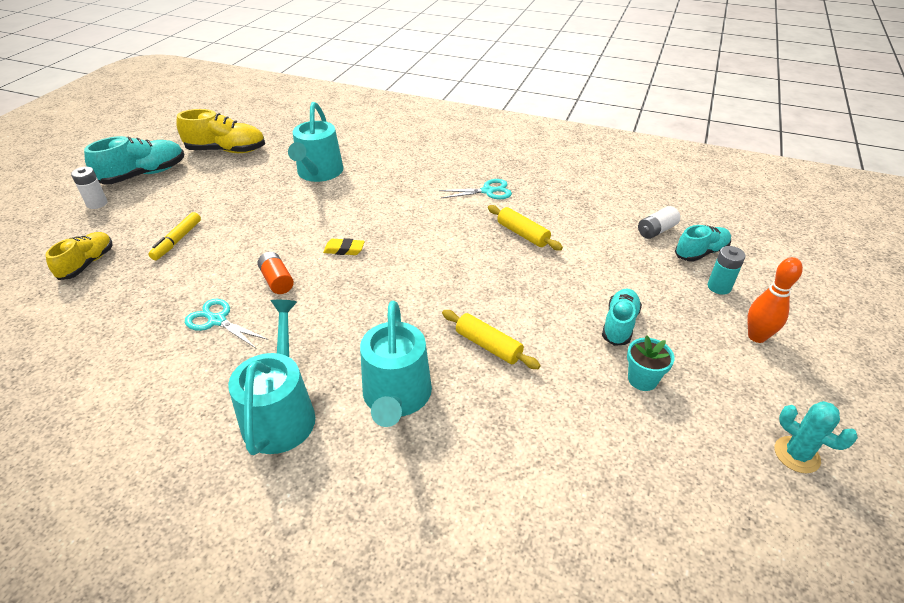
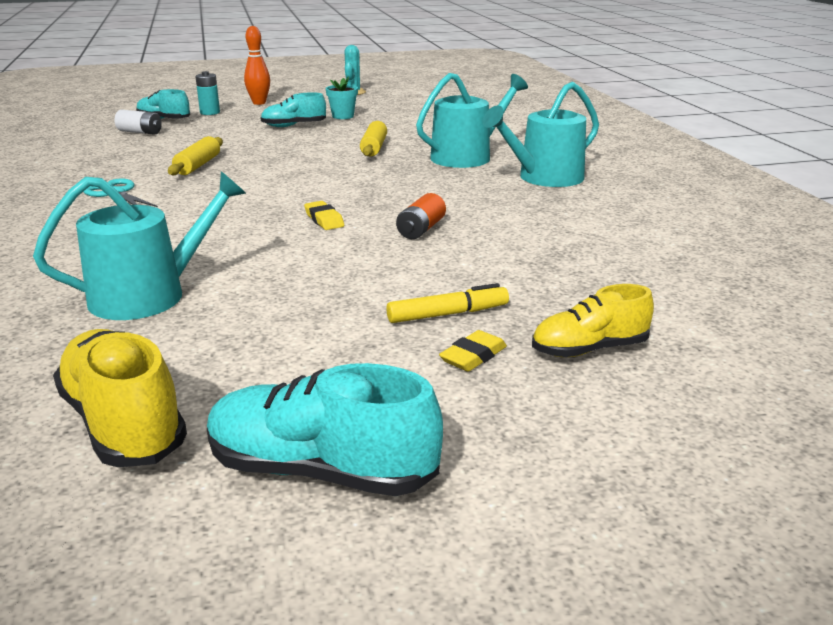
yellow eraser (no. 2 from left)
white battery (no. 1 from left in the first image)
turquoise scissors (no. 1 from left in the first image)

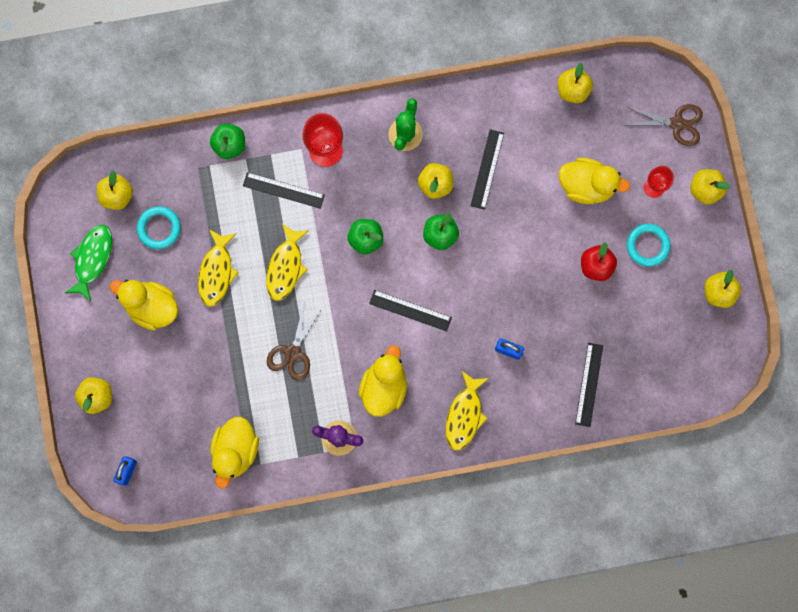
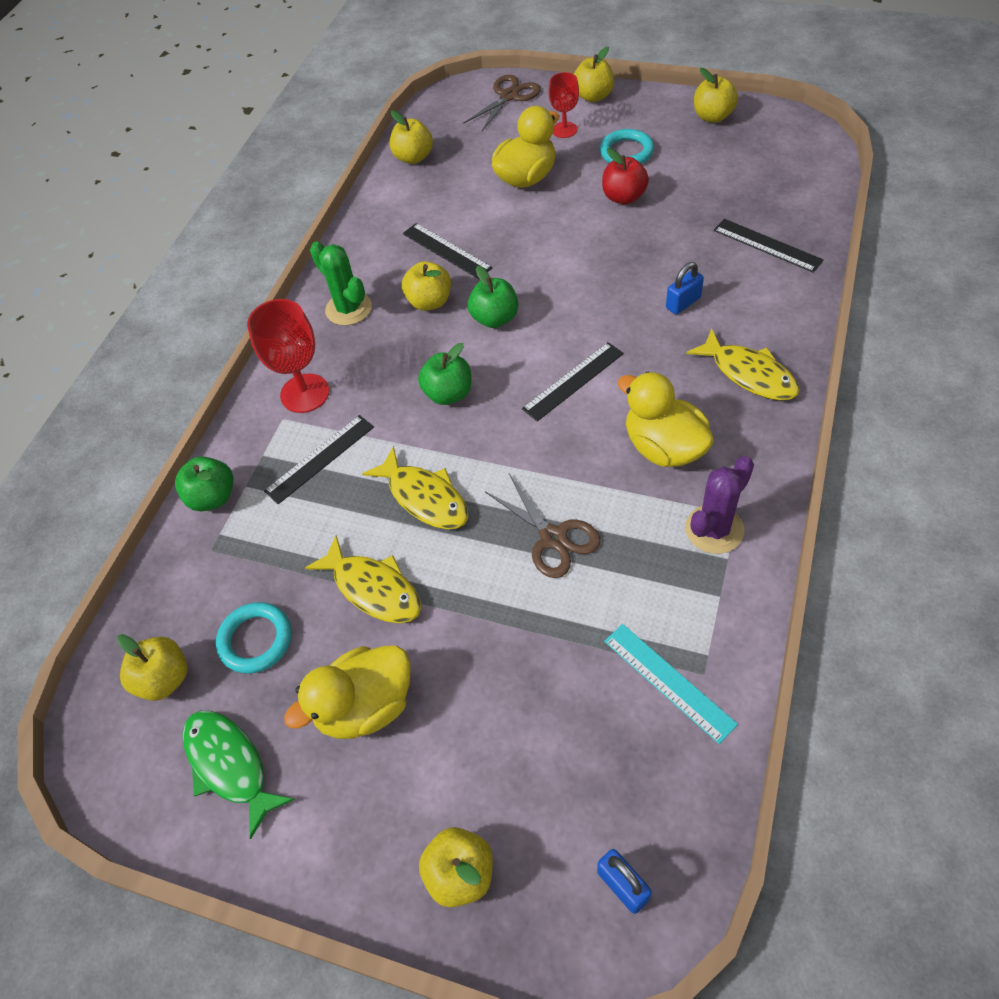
turquoise ruler

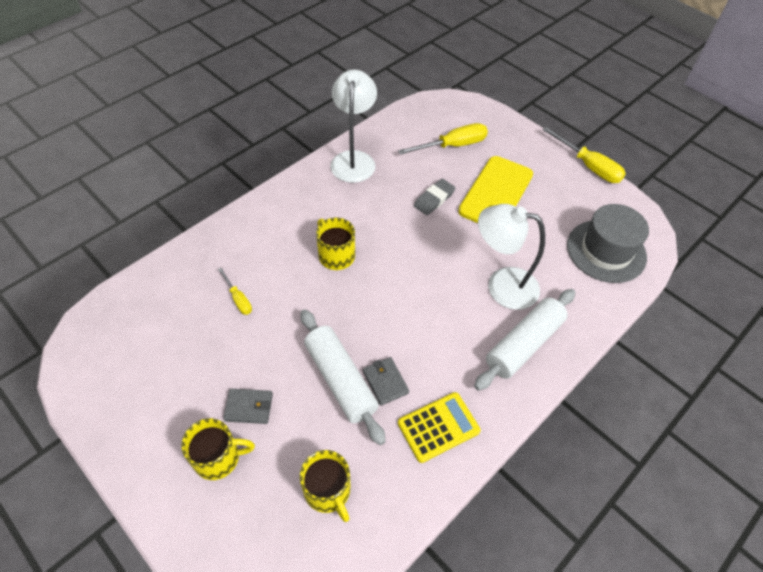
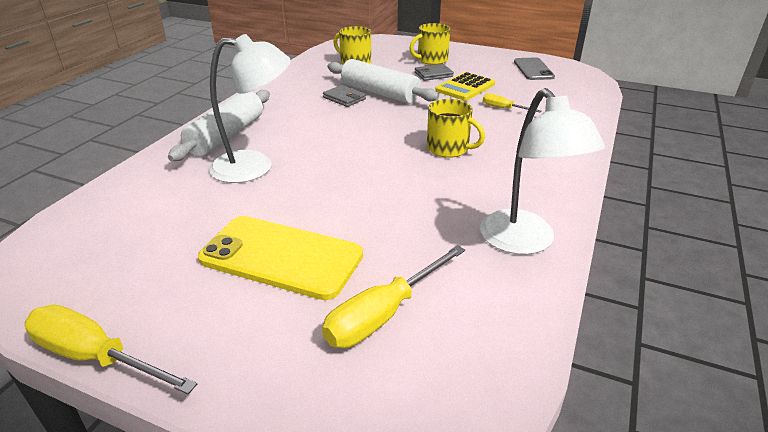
yellow phone
yellow calculator
grey phone
grey eraser
grey hat

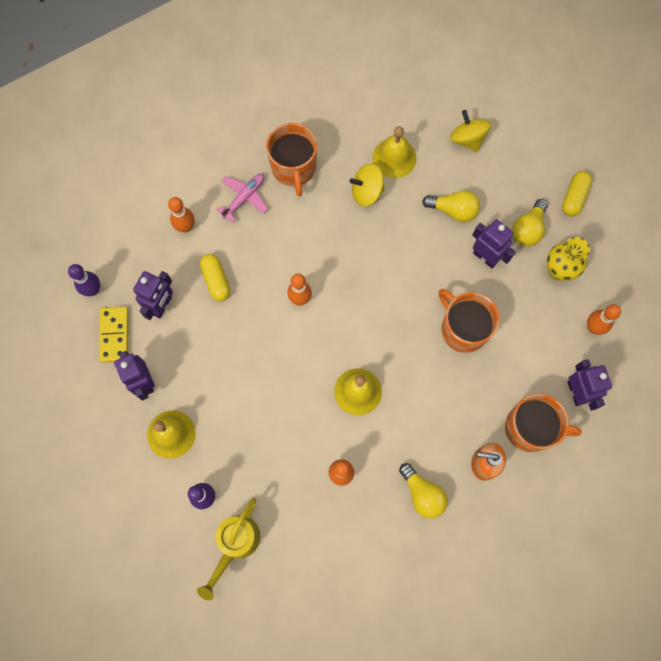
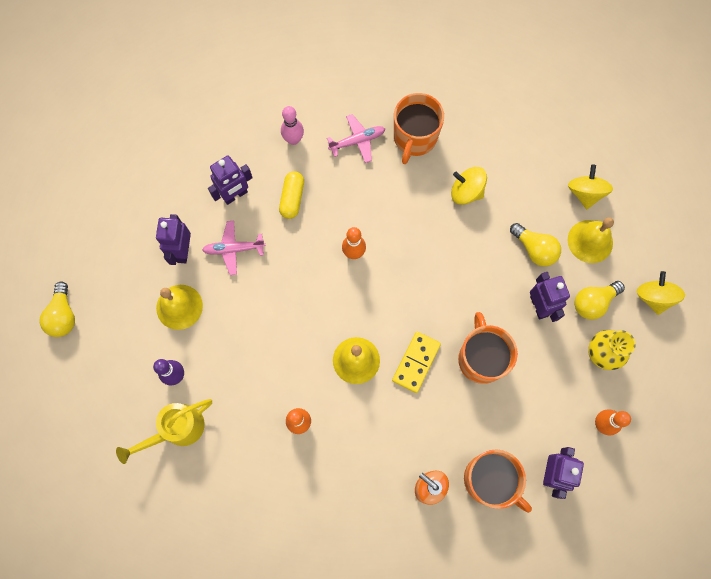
yellow light bulb (no. 1 from left)
pink plane (no. 1 from left)
pink bowling pin
yellow domino
yellow bell (no. 3 from left)
yellow spinning top (no. 3 from left)
purple bowling pin (no. 1 from left in the first image)

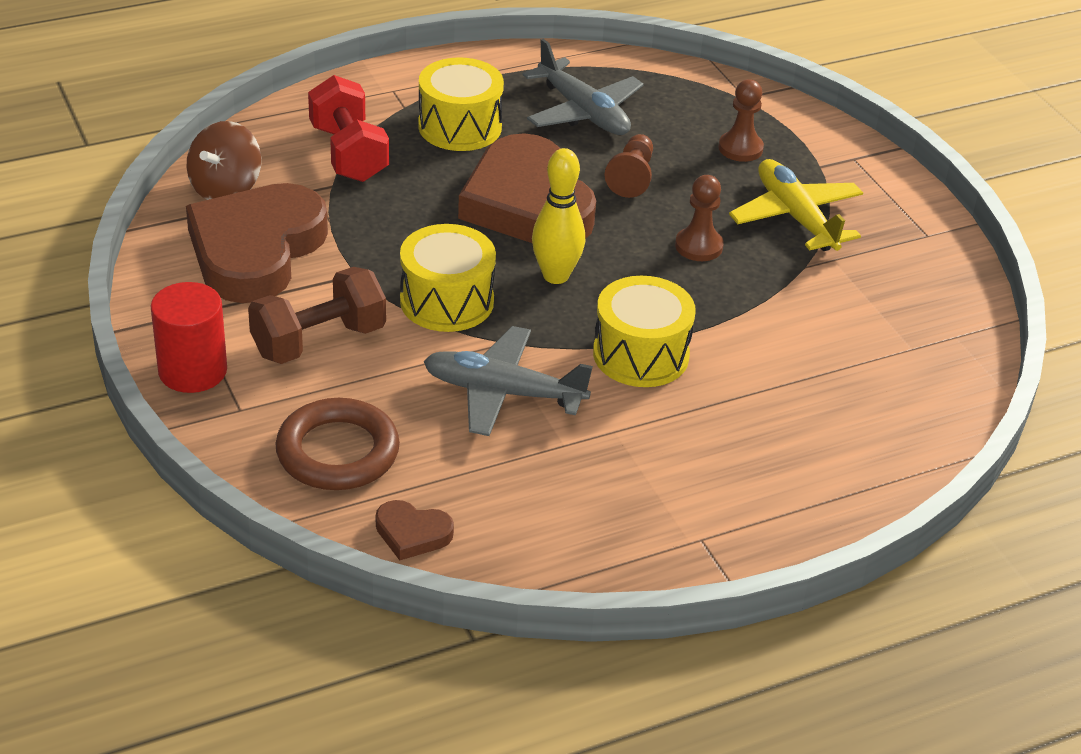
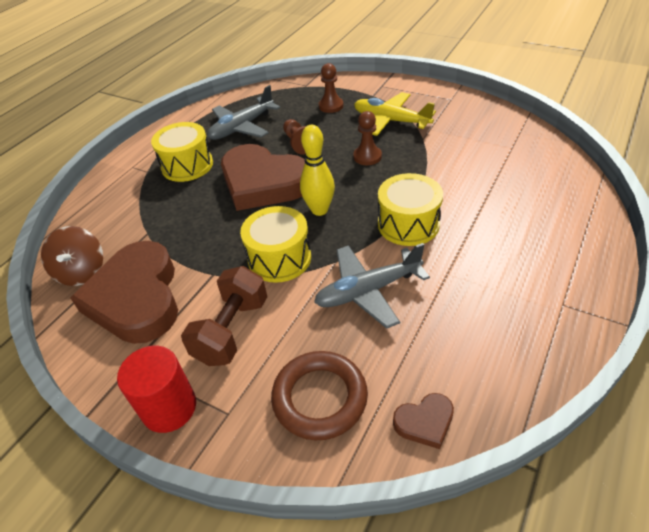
grey plane (no. 1 from left)
red dumbbell

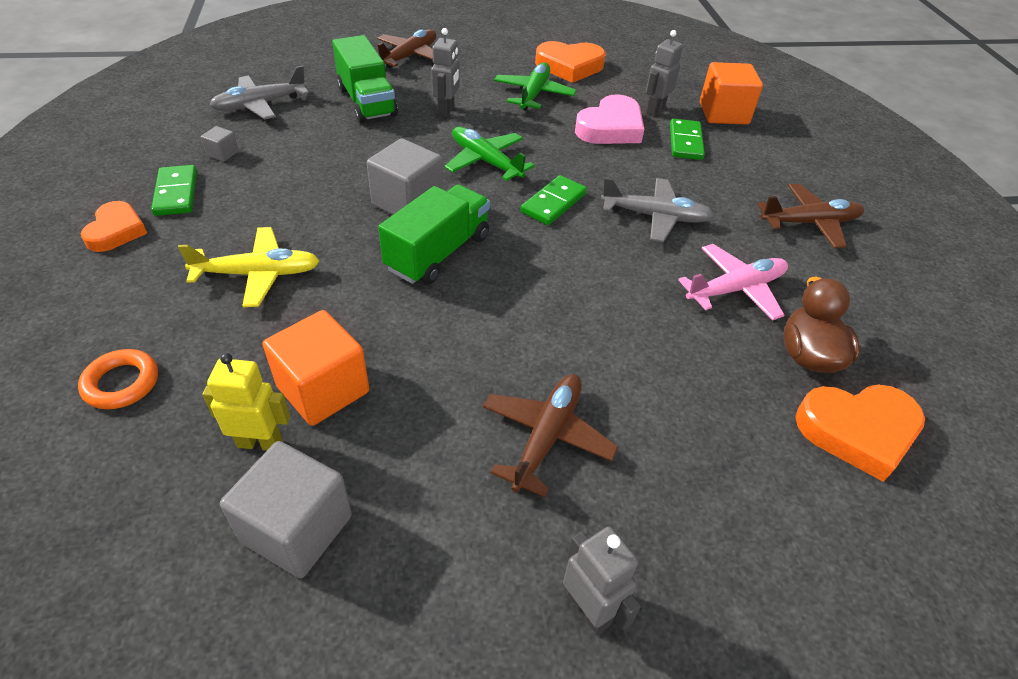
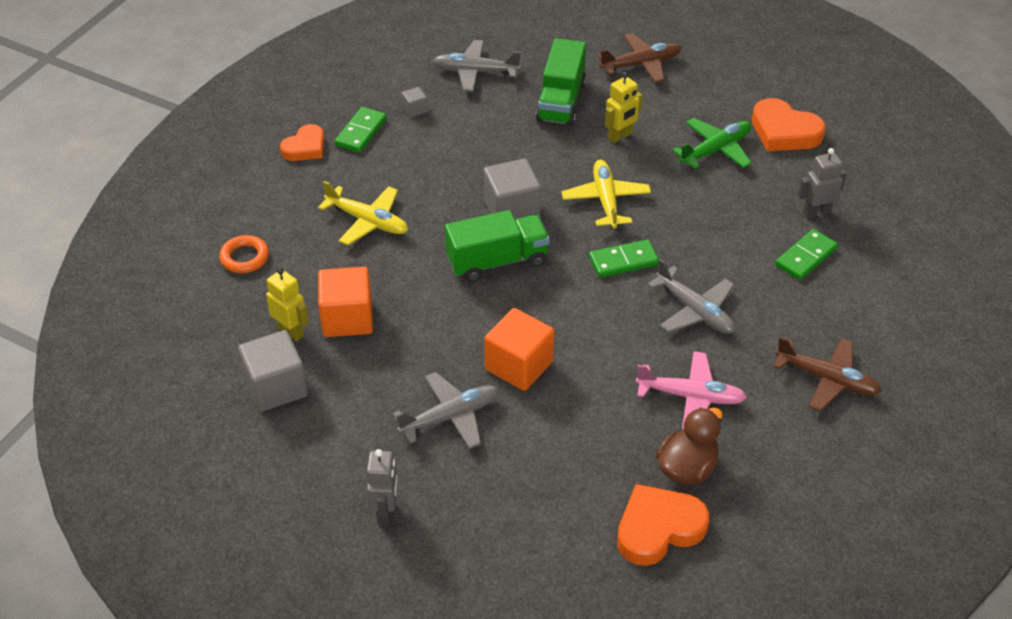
grey plane (no. 1 from left)
orange cube (no. 2 from left)
yellow plane (no. 2 from left)
yellow robot (no. 2 from left)
orange heart (no. 2 from left)
pink heart

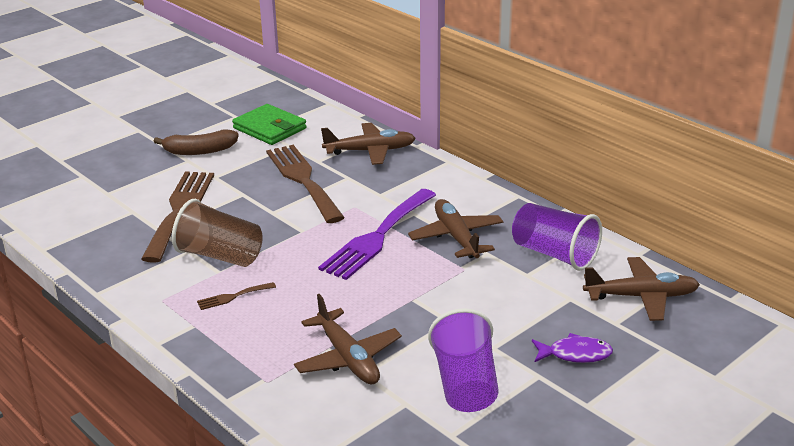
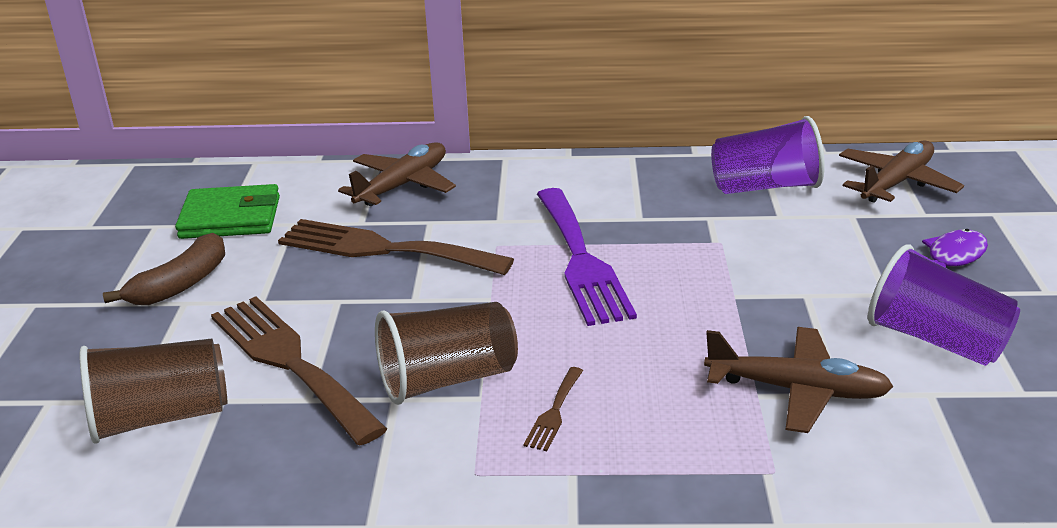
brown cup (no. 1 from left)
brown plane (no. 3 from left in the first image)

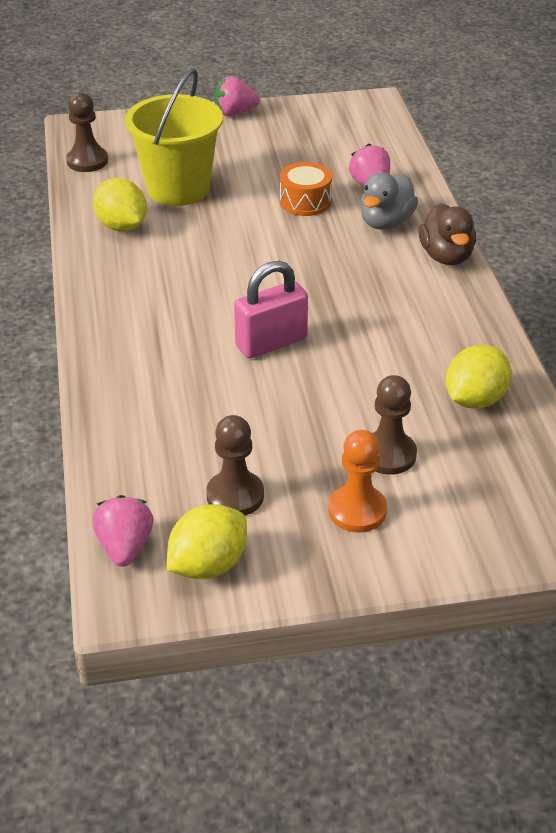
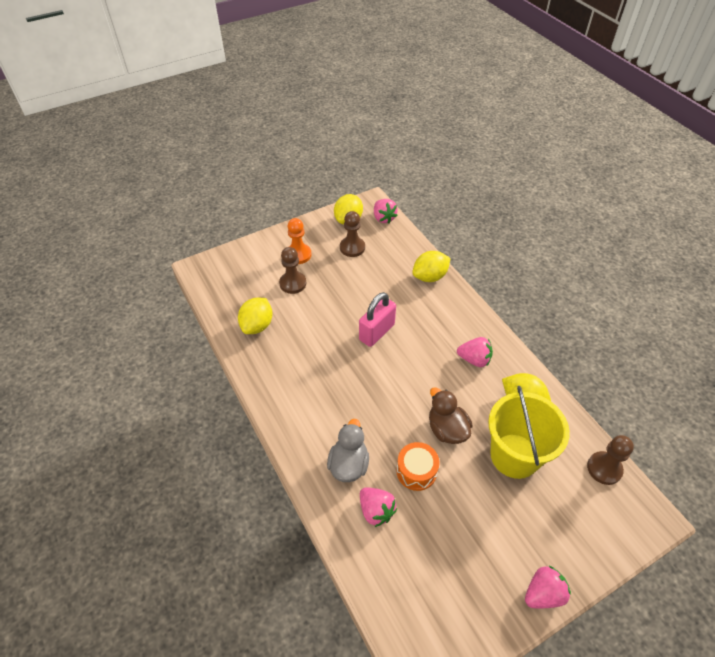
yellow lemon (no. 3 from left)
brown duck
pink strawberry (no. 3 from left)

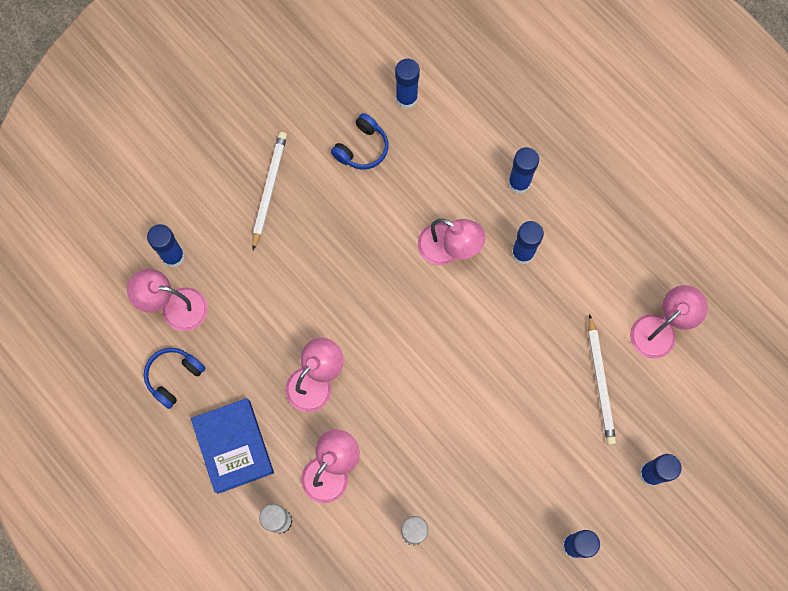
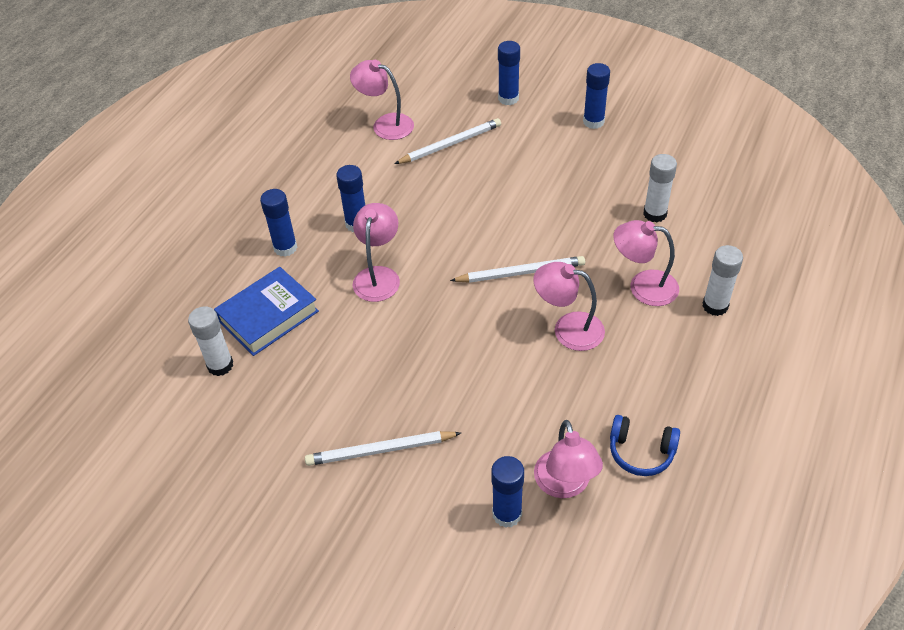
white glue stick (no. 1 from left)
blue book
white pencil (no. 3 from left)
blue headphones (no. 2 from left in the first image)

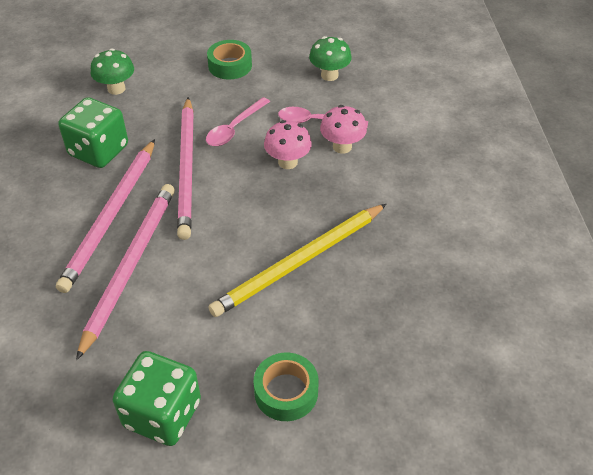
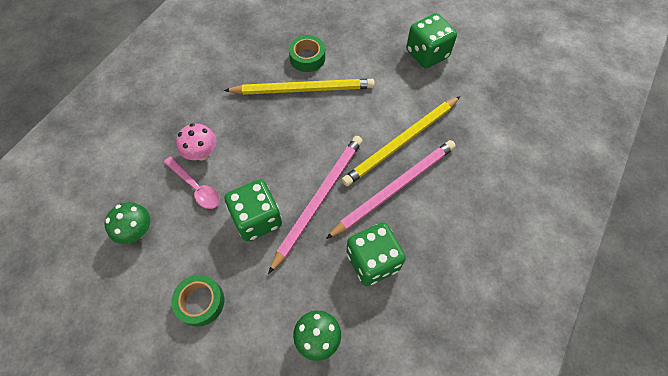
green dice (no. 1 from left)
green tape (no. 2 from left)
yellow pencil (no. 2 from left)
pink mushroom (no. 1 from left in the first image)

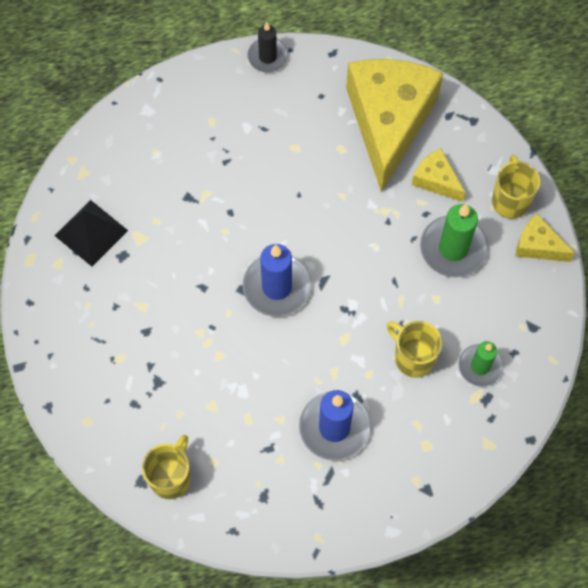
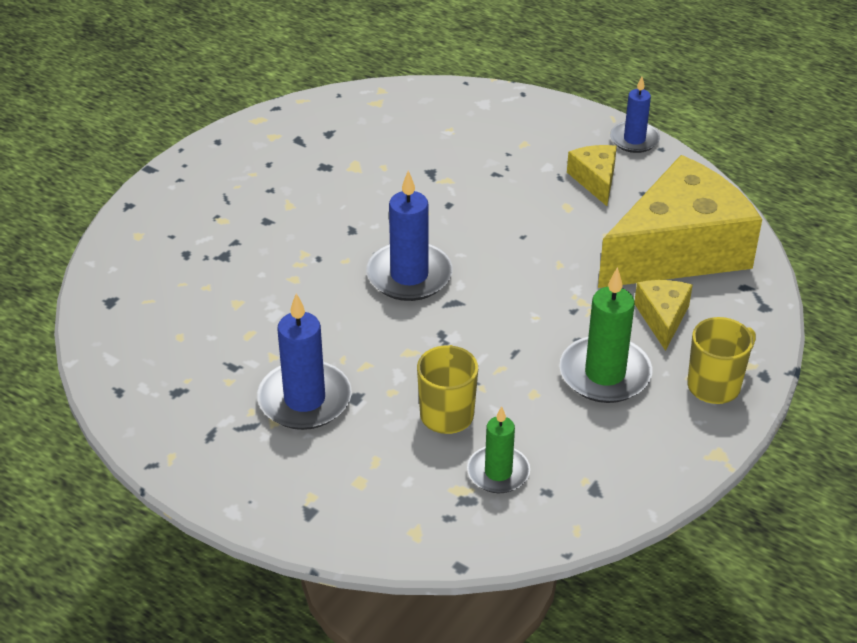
yellow cheese (no. 1 from left)
blue candle (no. 3 from left)
black pyramid
yellow mug (no. 1 from left in the first image)

